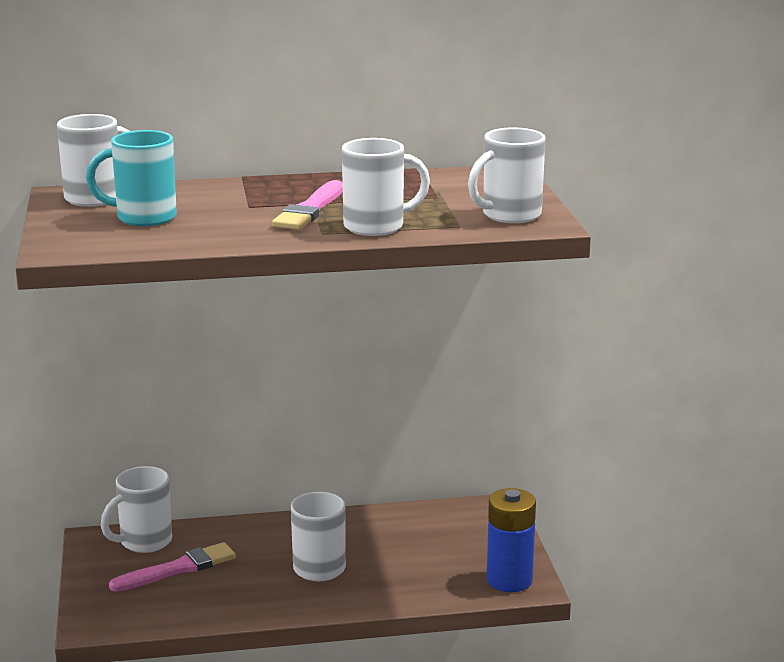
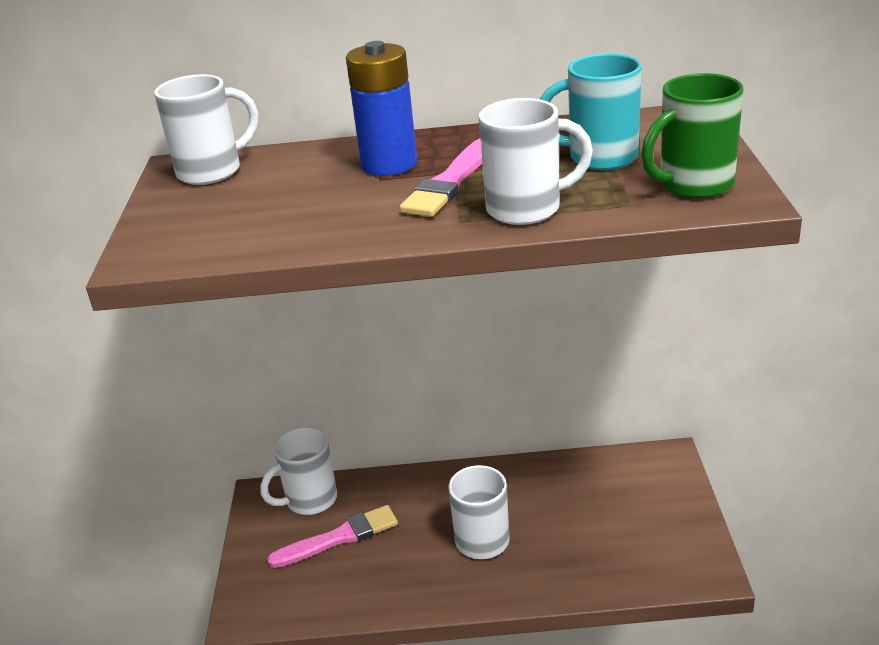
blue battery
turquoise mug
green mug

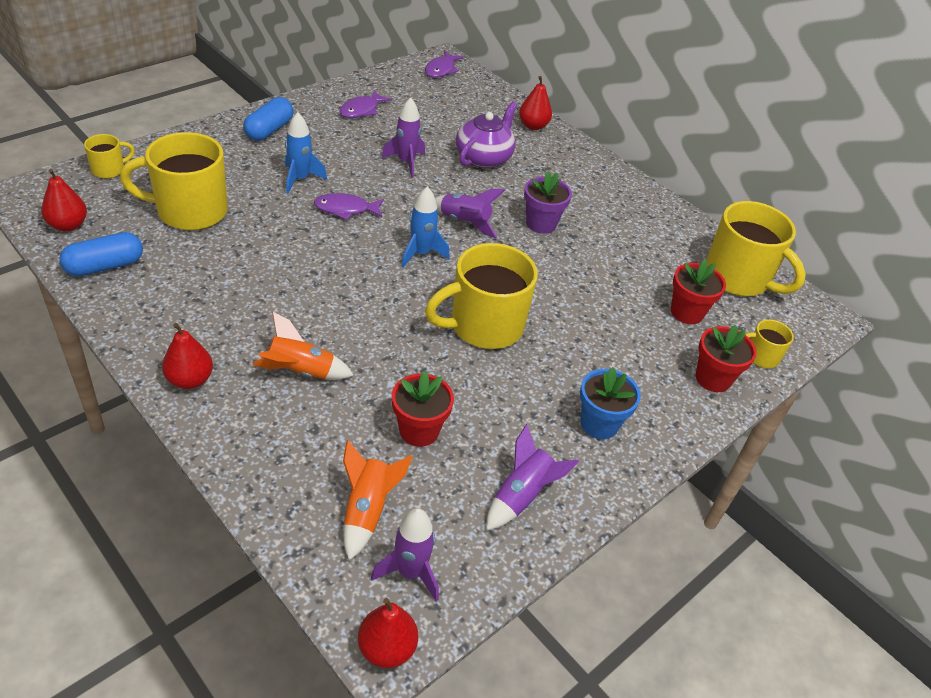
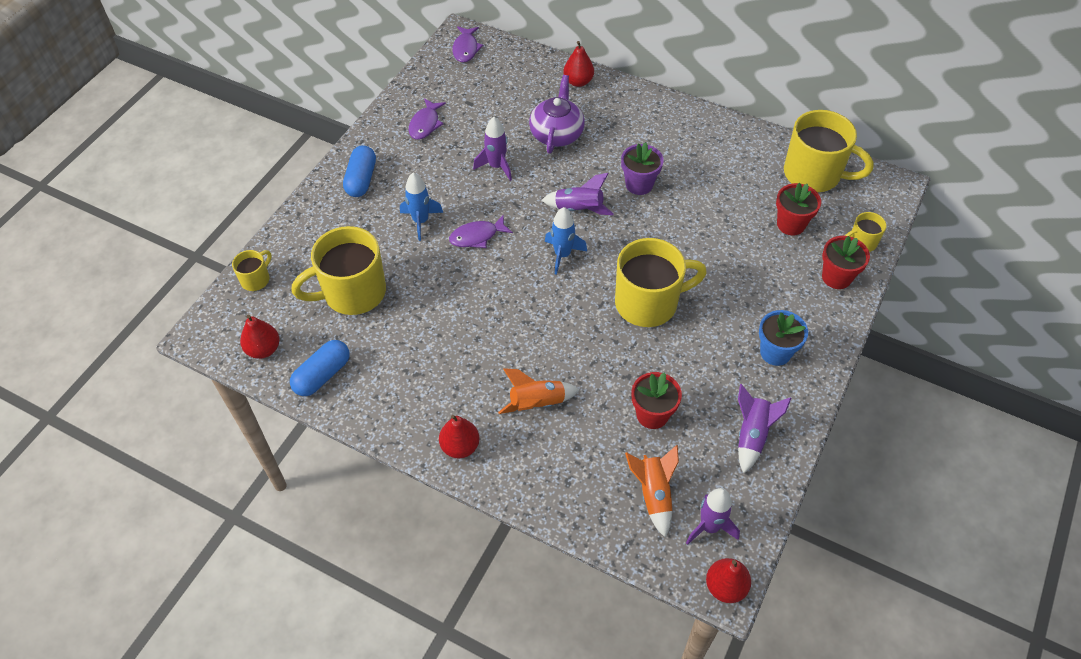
yellow mug (no. 3 from left)

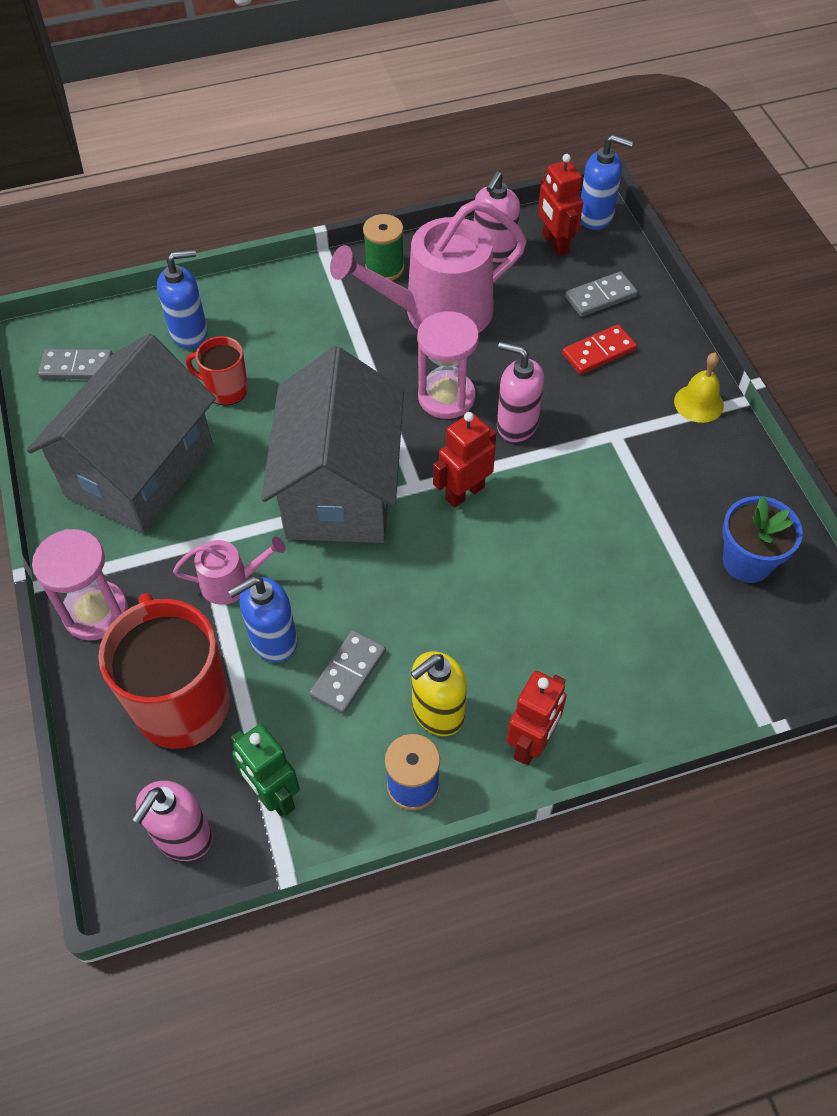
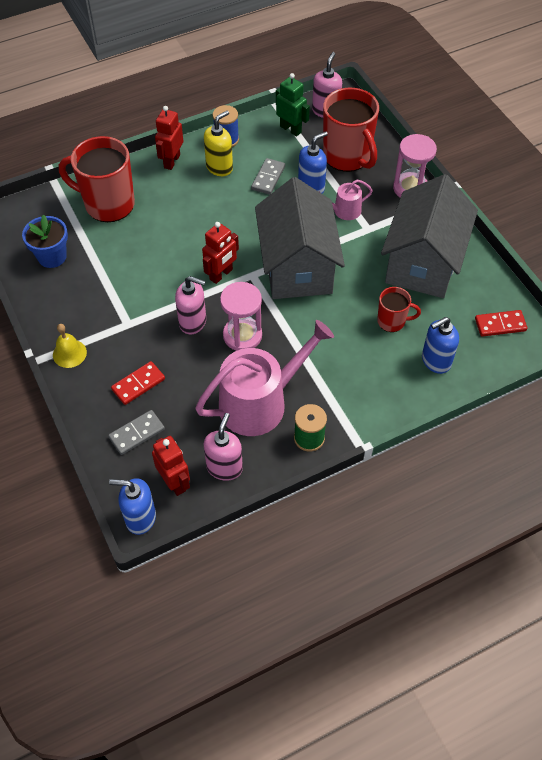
red mug (no. 1 from left)
red domino (no. 2 from left)

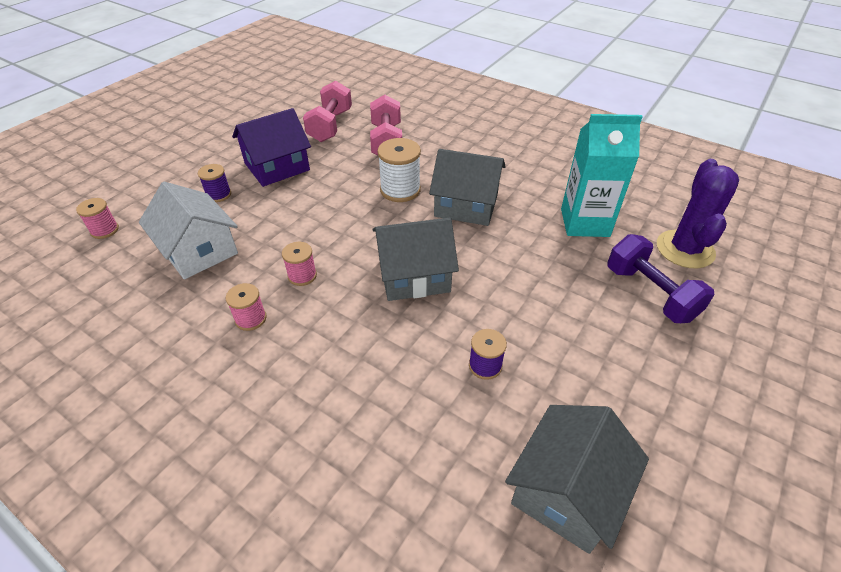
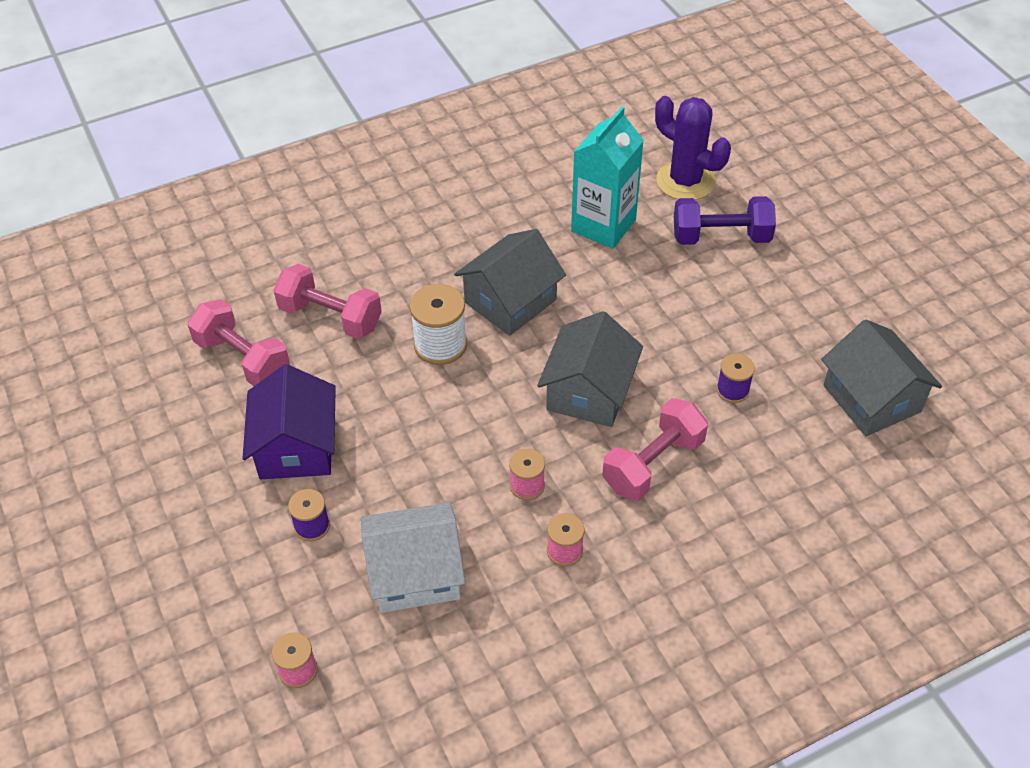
pink dumbbell (no. 3 from left)

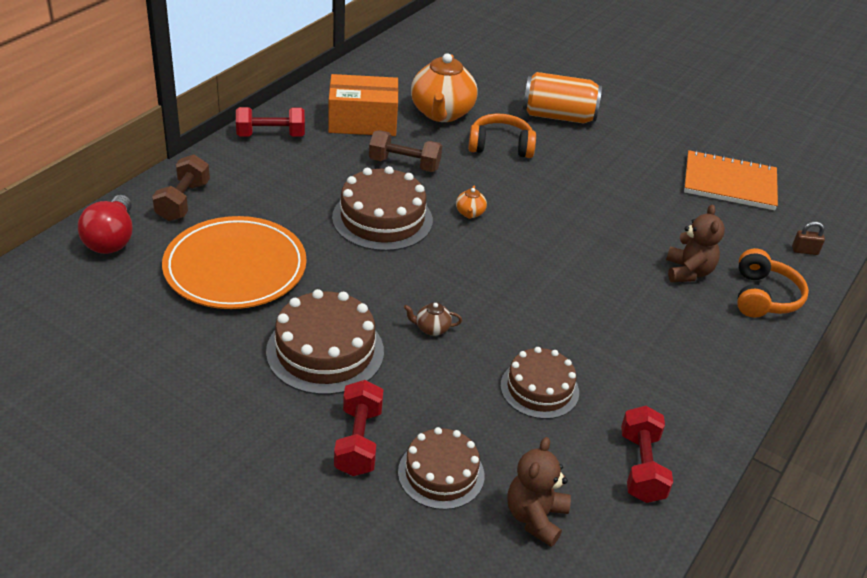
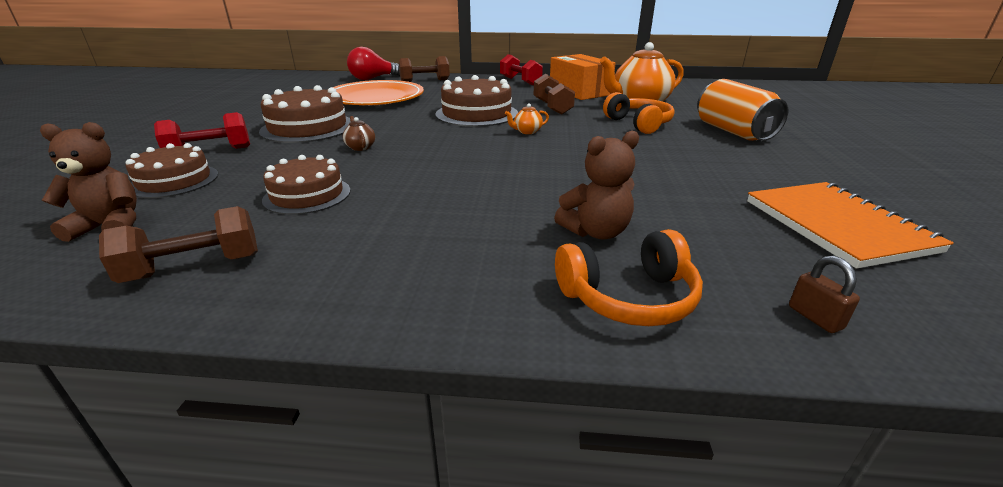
brown dumbbell (no. 1 from left)

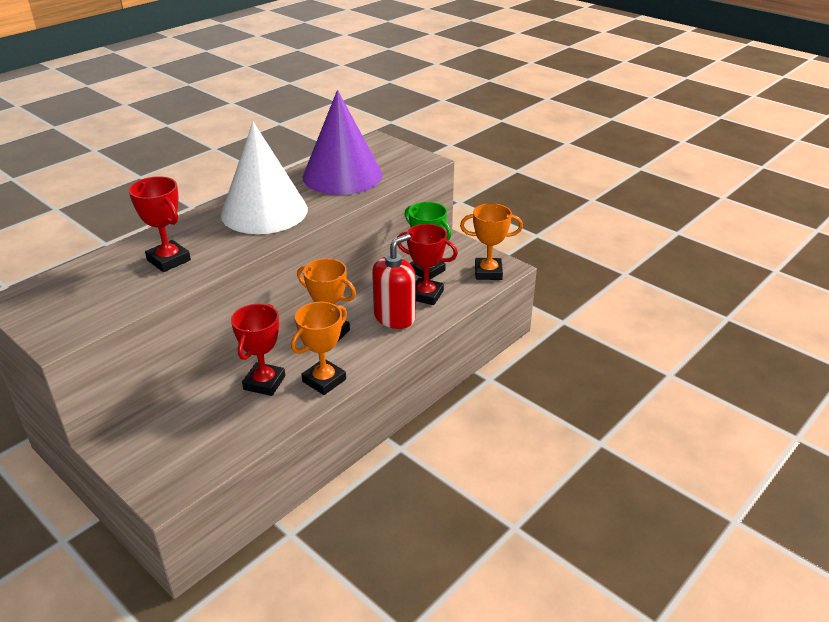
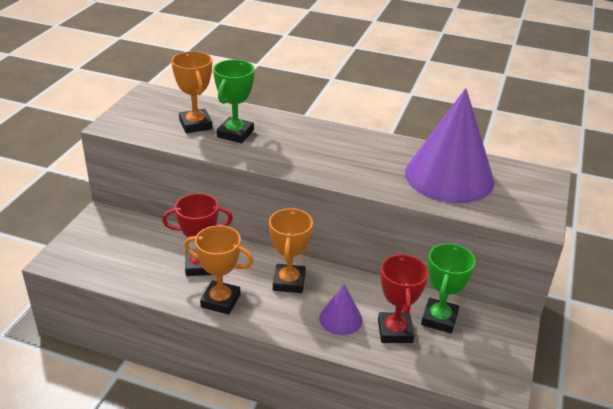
orange trophy (no. 1 from left)
green trophy (no. 1 from left)
purple cone (no. 1 from left)
white cone

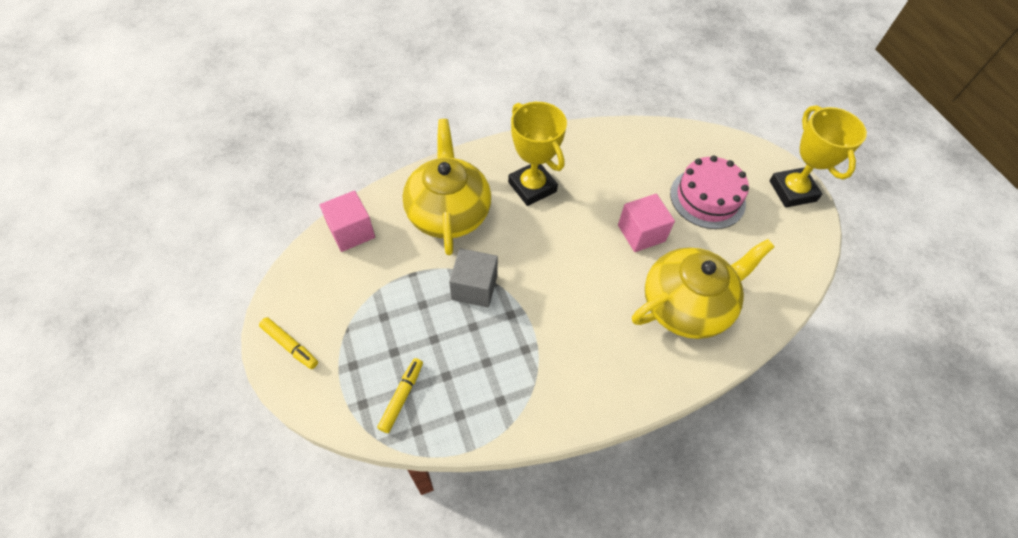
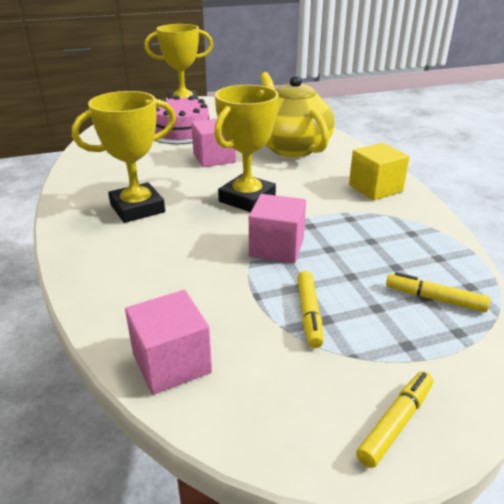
yellow trophy (no. 3 from left)
pink cube (no. 3 from left)
yellow marker (no. 1 from left)
yellow cube
yellow teapot (no. 1 from left in the first image)

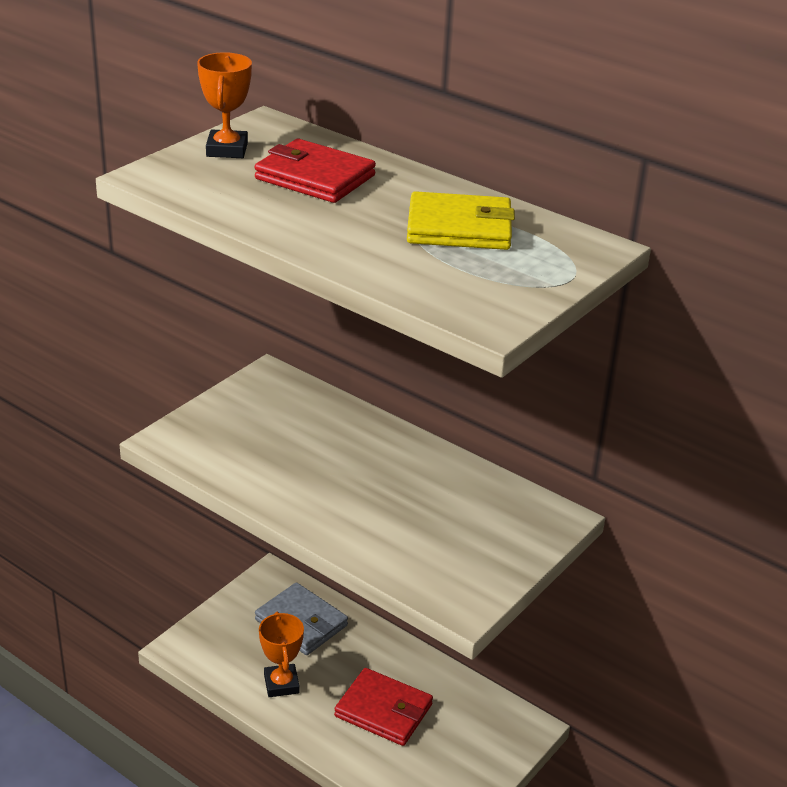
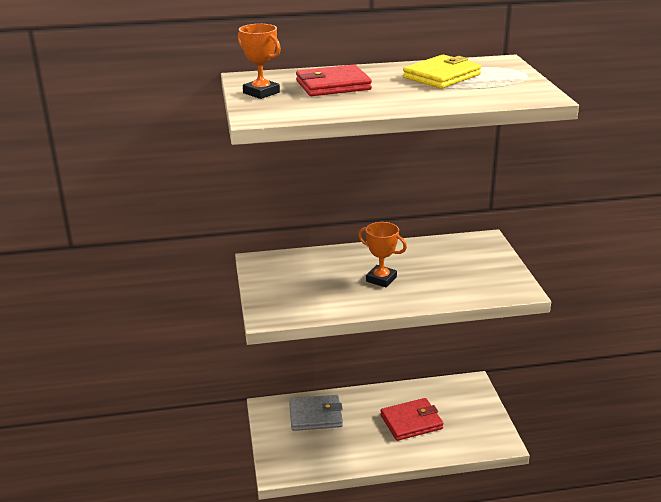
orange trophy (no. 2 from left)

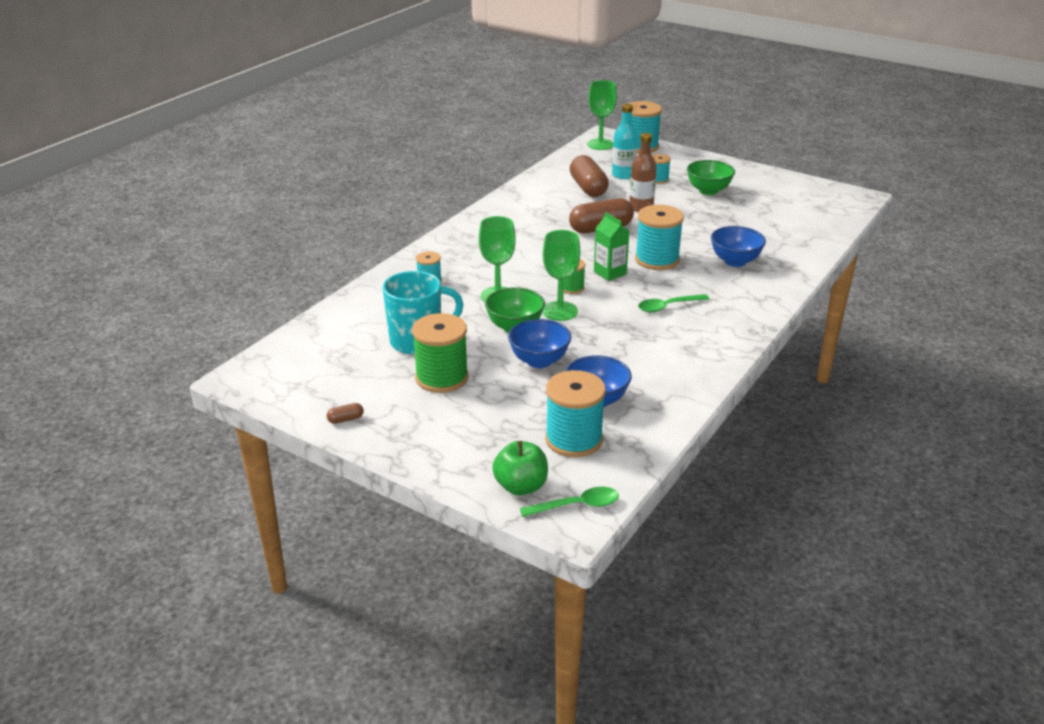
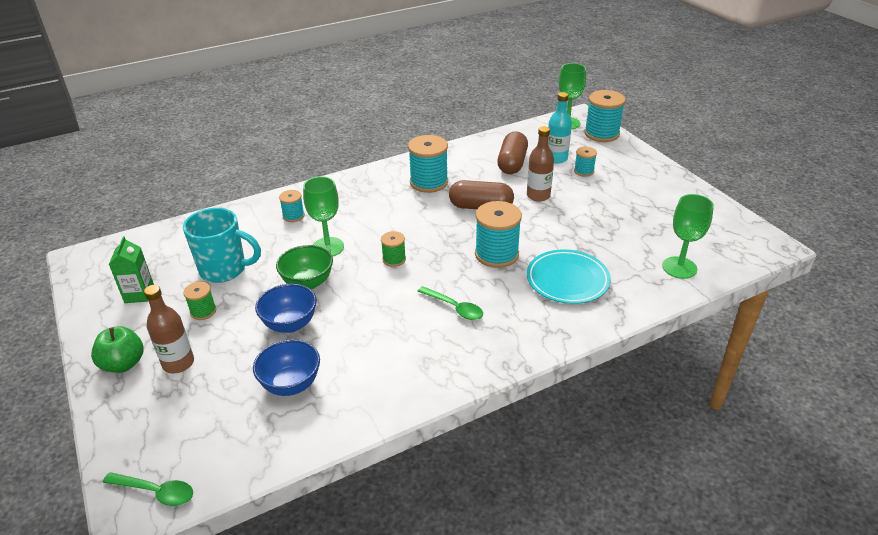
green apple
green carton
brown bottle (no. 1 from left)
green spool (no. 1 from left)
turquoise spool (no. 2 from left)
green spoon (no. 2 from left)
turquoise plate
green goblet (no. 3 from left)
brown capsule (no. 1 from left in the first image)
green bowl (no. 2 from left in the first image)

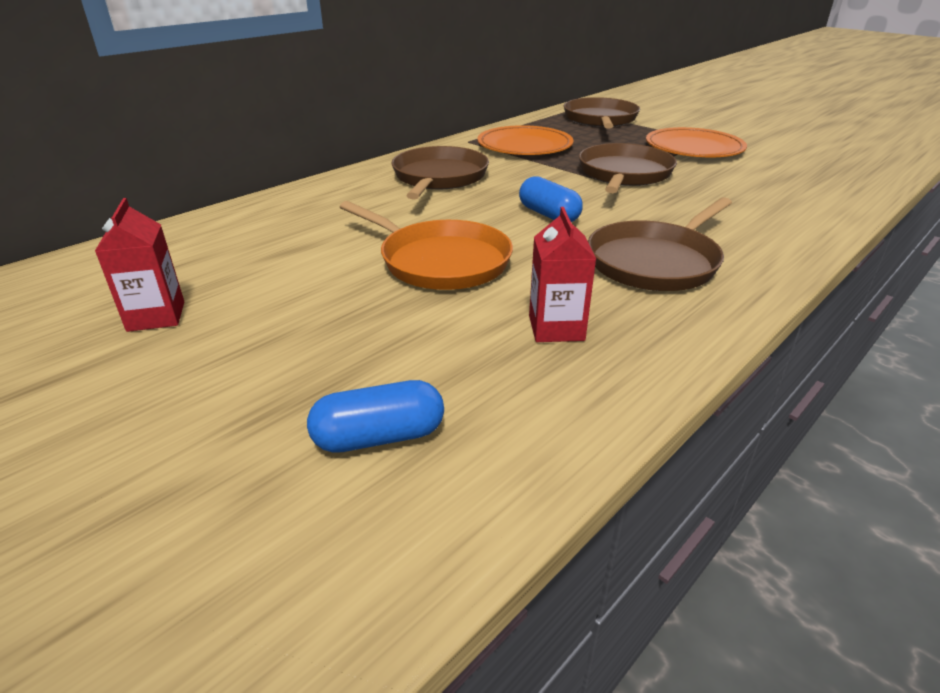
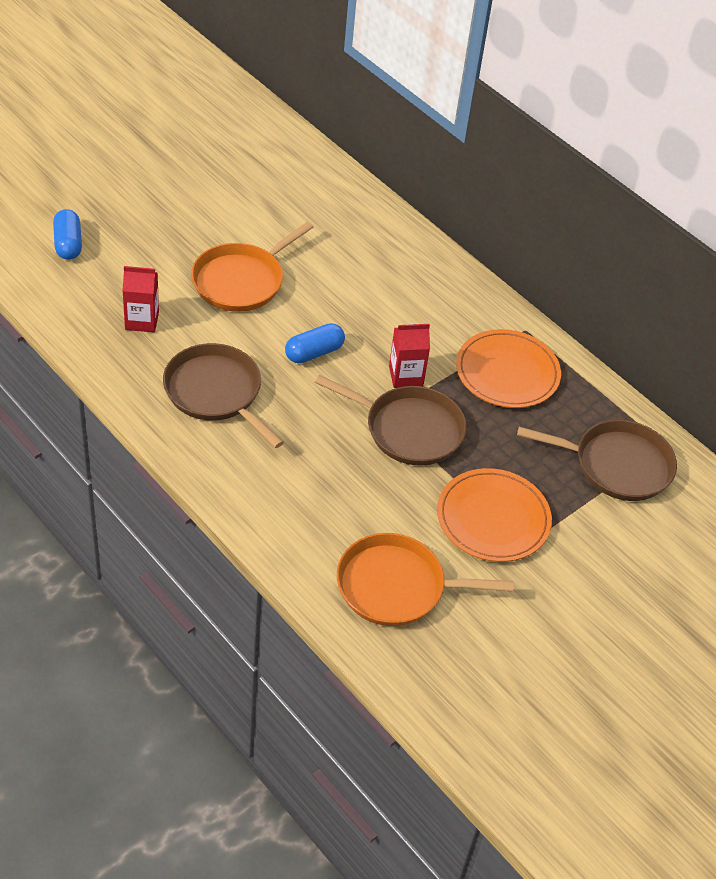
orange pan (no. 2 from left)
red carton (no. 2 from left)
brown pan (no. 1 from left in the first image)

